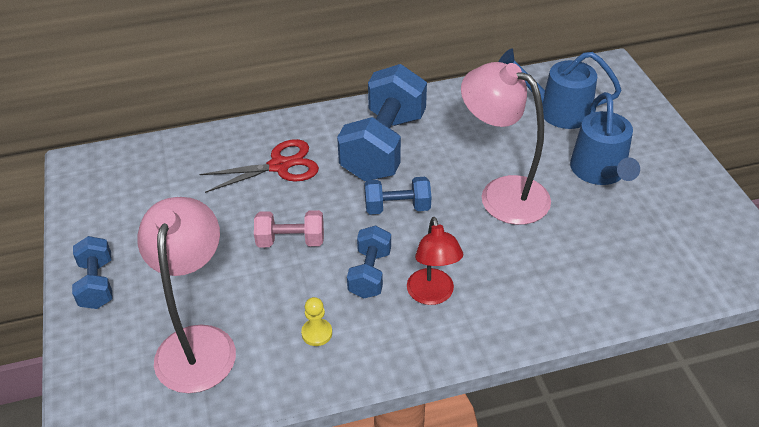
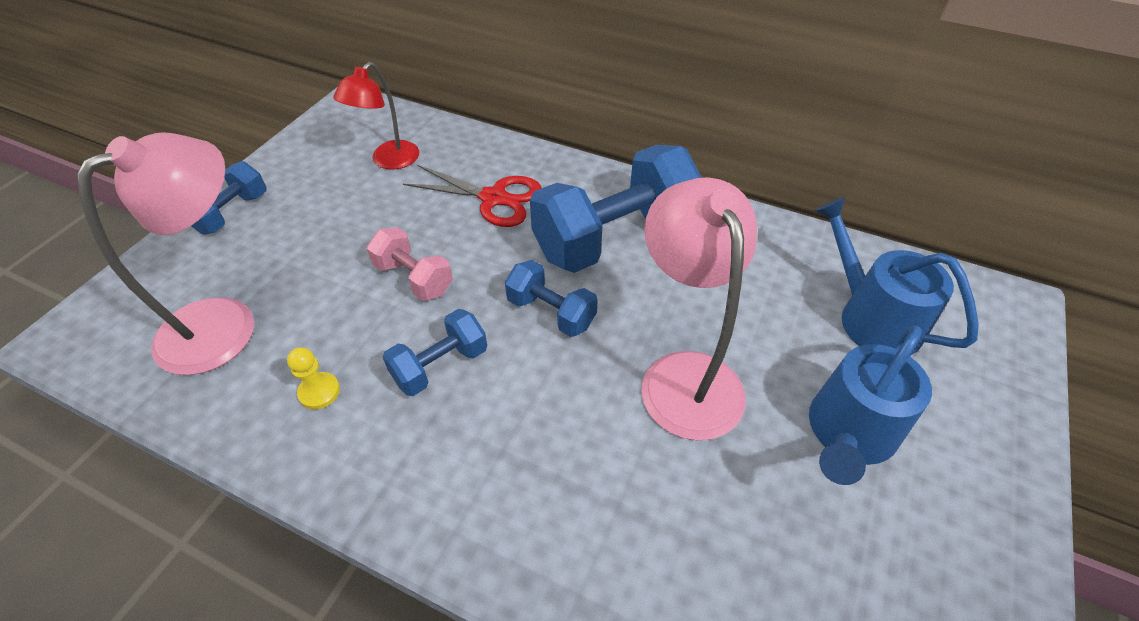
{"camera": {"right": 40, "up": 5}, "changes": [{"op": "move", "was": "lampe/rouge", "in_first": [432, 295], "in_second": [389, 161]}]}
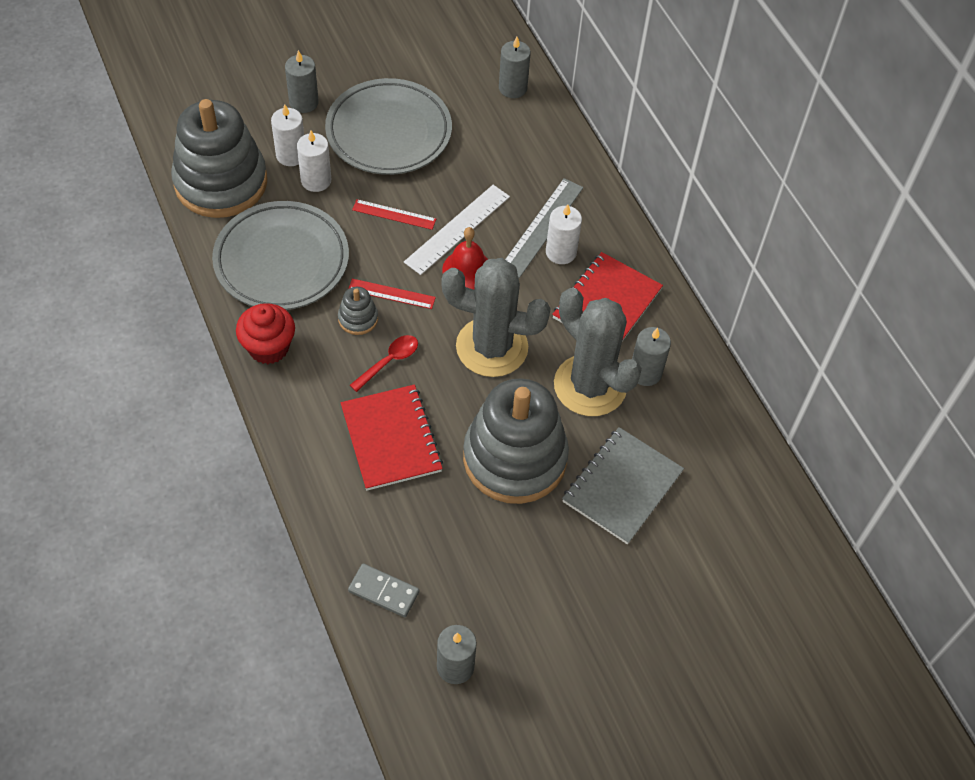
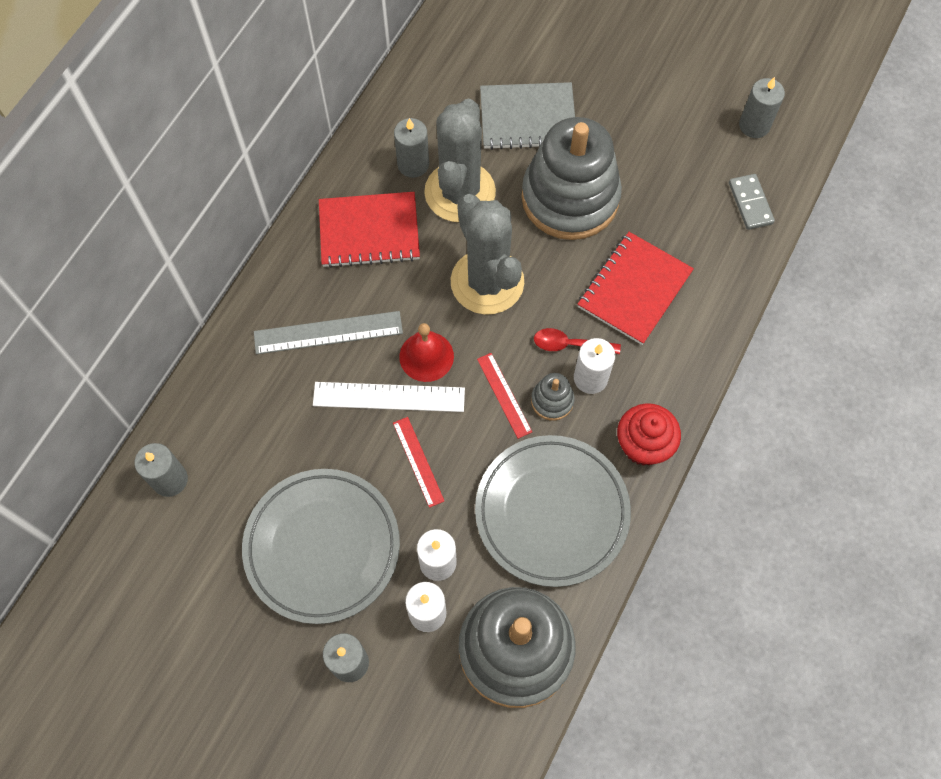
{"camera": {"right": -125, "up": 10}, "changes": [{"op": "move", "was": "bougie/blanc", "in_first": [561, 252], "in_second": [590, 378]}]}
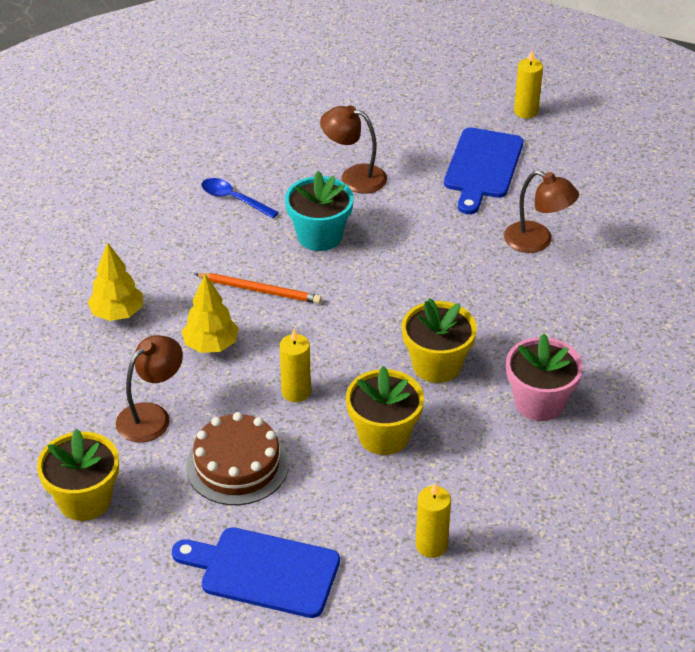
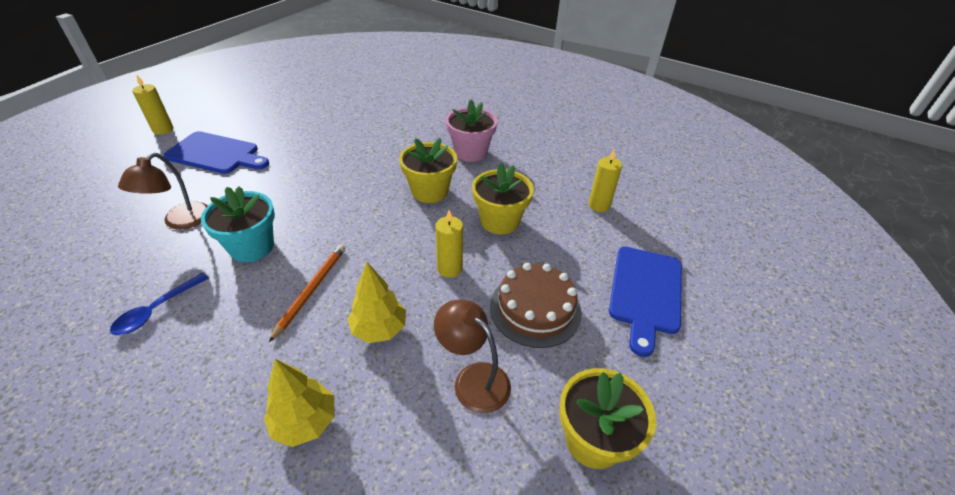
{"camera": {"right": -90, "up": 0}, "changes": [{"op": "delete", "was": "lampe/marron", "in_first": [537, 241]}]}
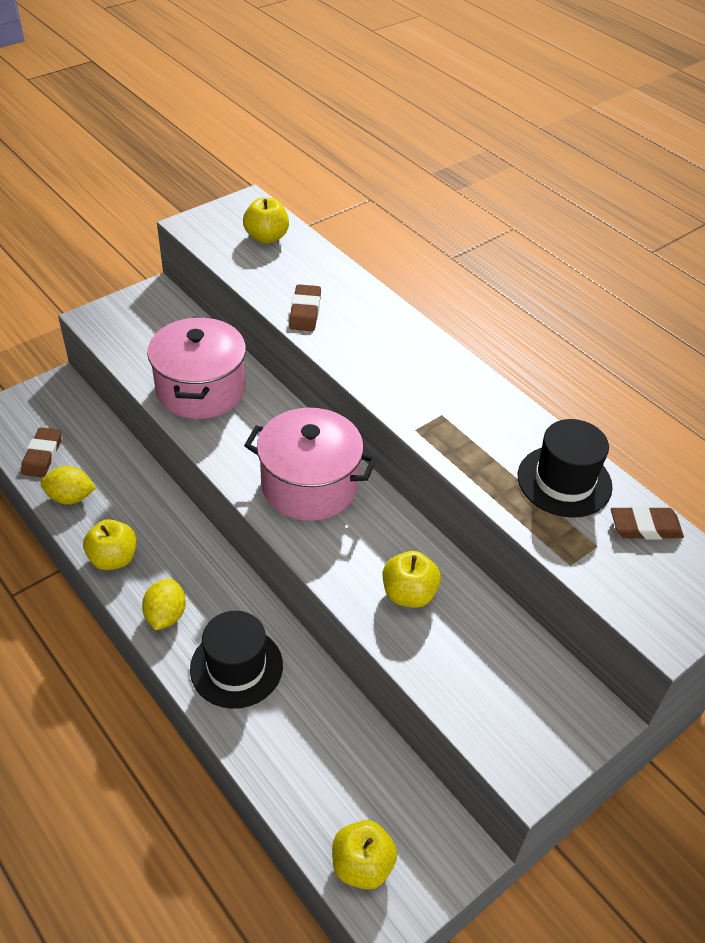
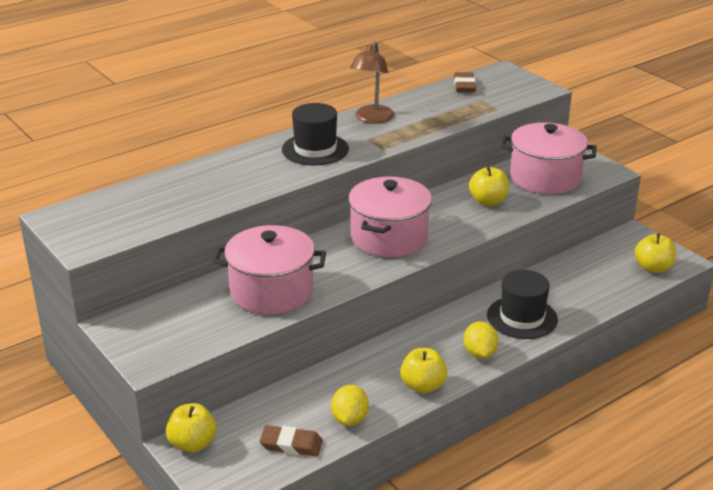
{"camera": {"right": -85, "up": -15}, "changes": [{"op": "move", "was": "pomme/jaune", "in_first": [266, 237], "in_second": [192, 444]}, {"op": "move", "was": "chapeau/noir", "in_first": [564, 481], "in_second": [315, 149]}, {"op": "insert", "now": "lampe/marron", "in_second": [372, 119]}, {"op": "rotate", "was": "citron/jaune", "in_first": [166, 615], "in_second": [479, 353], "clockwise": 75}, {"op": "insert", "now": "marmite/rose", "in_second": [545, 178]}, {"op": "delete", "was": "gomme/marron", "in_first": [305, 311]}]}
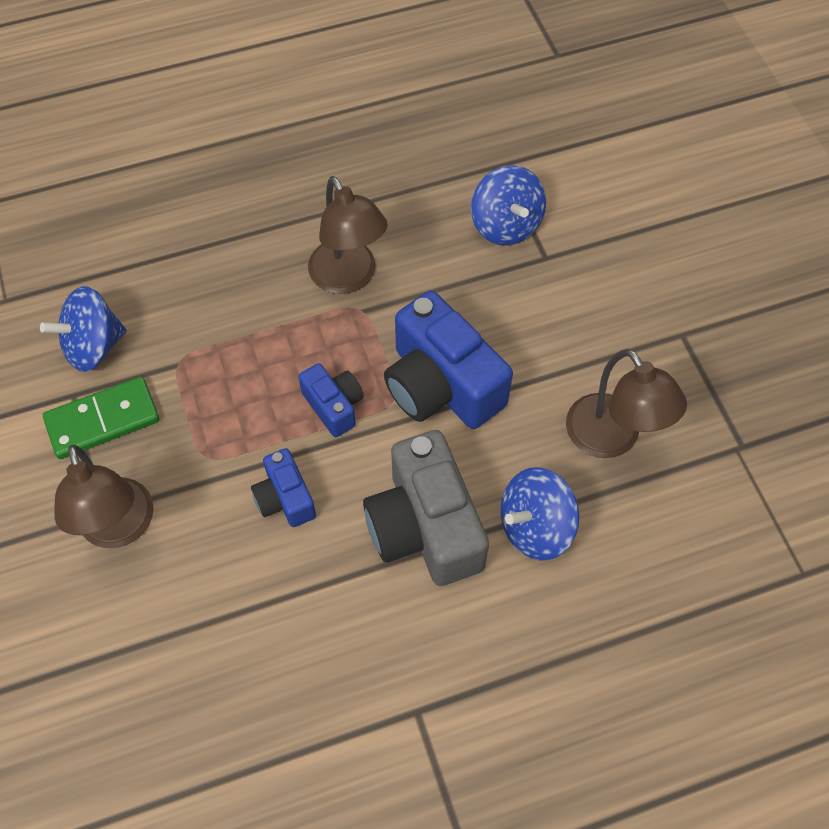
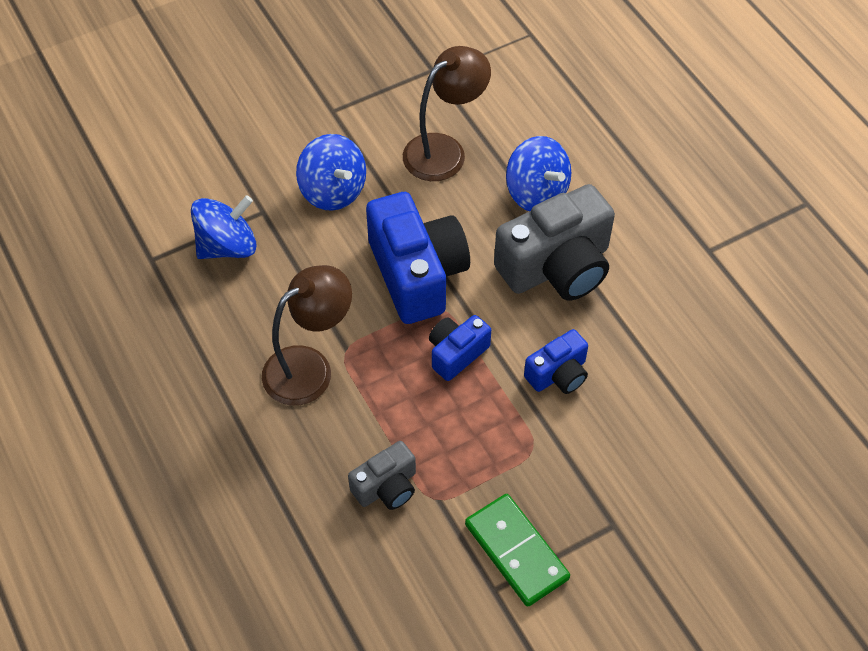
{"camera": {"right": -100, "up": -5}, "changes": [{"op": "move", "was": "toupie/bleu", "in_first": [93, 346], "in_second": [333, 191]}, {"op": "insert", "now": "appareil photo/gris", "in_second": [386, 487]}, {"op": "rotate", "was": "appareil photo/bleu", "in_first": [441, 385], "in_second": [417, 274], "clockwise": -60}, {"op": "delete", "was": "lampe/marron", "in_first": [120, 528]}]}
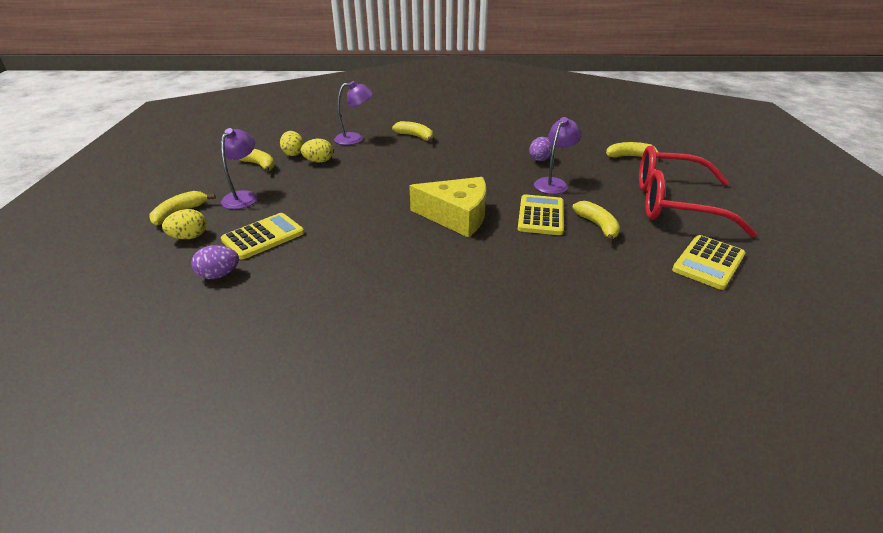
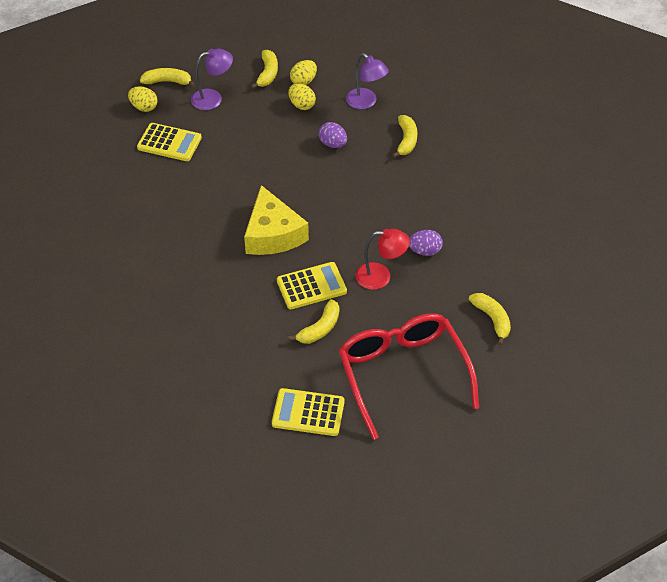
{"camera": {"right": 60, "up": 15}, "changes": [{"op": "move", "was": "œuf/violet", "in_first": [219, 275], "in_second": [333, 144]}, {"op": "recolor", "was": "lampe/violet", "now": "lampe/rouge", "in_first": [553, 183], "in_second": [381, 276]}]}
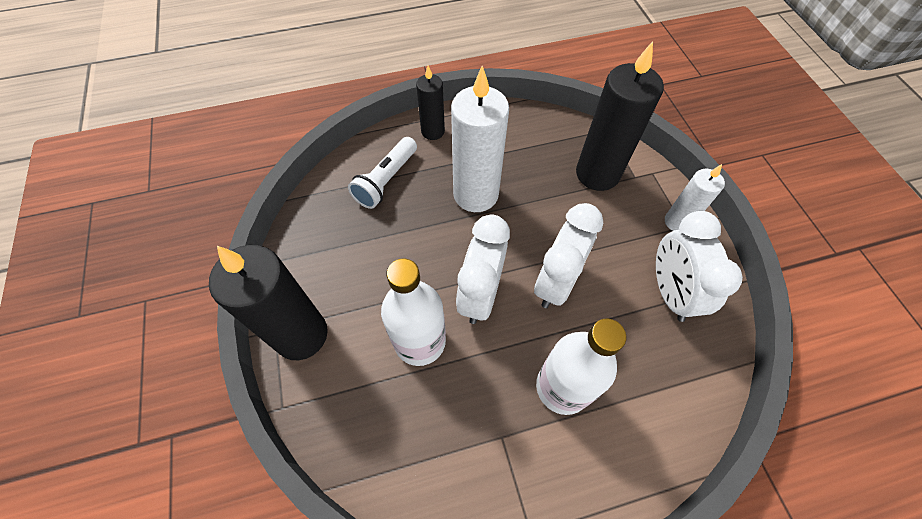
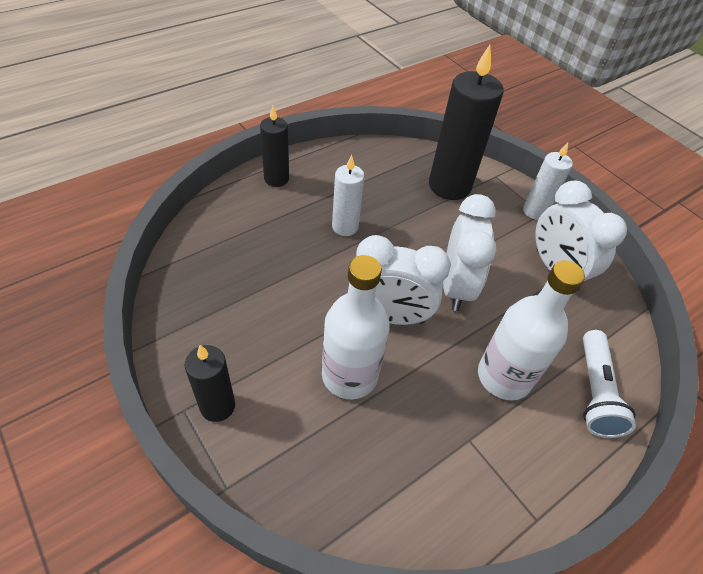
{"camera": {"right": -25, "up": -10}, "changes": [{"op": "resize", "was": "bougie/noir", "in_first": [301, 335], "in_second": [217, 406], "ratio": 0.56}, {"op": "resize", "was": "bougie/blanc", "in_first": [475, 194], "in_second": [345, 227], "ratio": 0.56}, {"op": "rotate", "was": "réveil/blanc", "in_first": [480, 295], "in_second": [390, 316], "clockwise": -75}, {"op": "move", "was": "lampe de poche/blanc", "in_first": [386, 180], "in_second": [594, 392]}]}
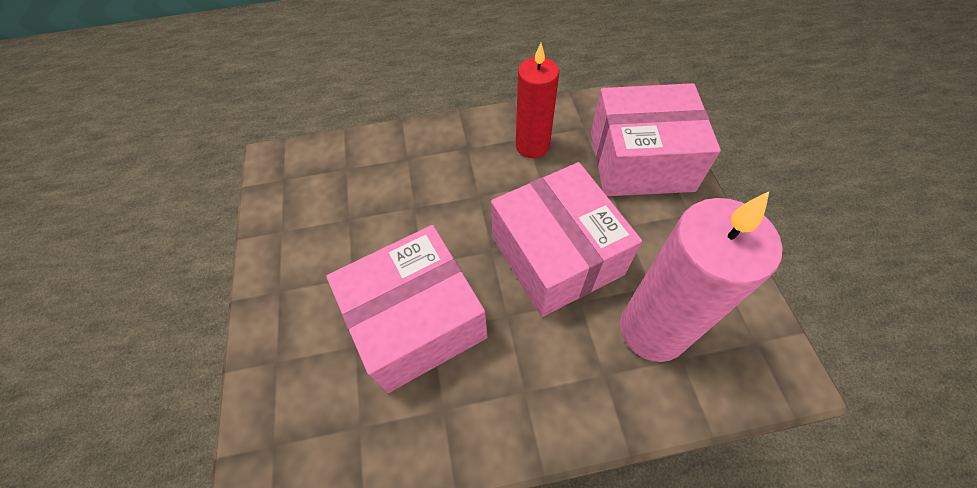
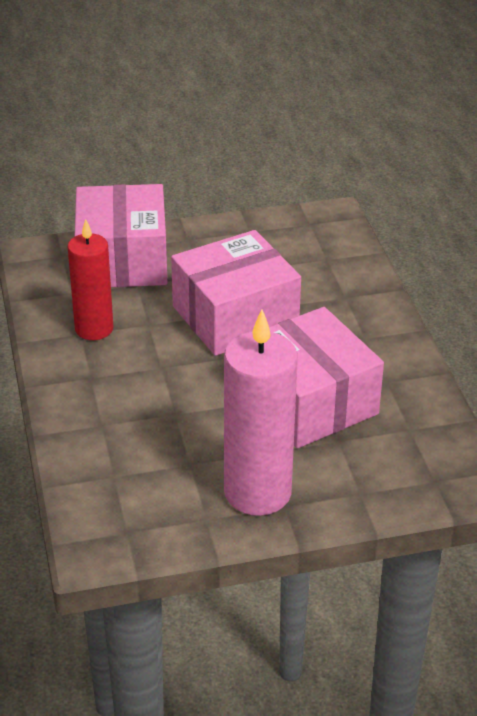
{"camera": {"right": -95, "up": -20}, "changes": [{"op": "move", "was": "bougie/rose", "in_first": [652, 329], "in_second": [257, 492]}]}
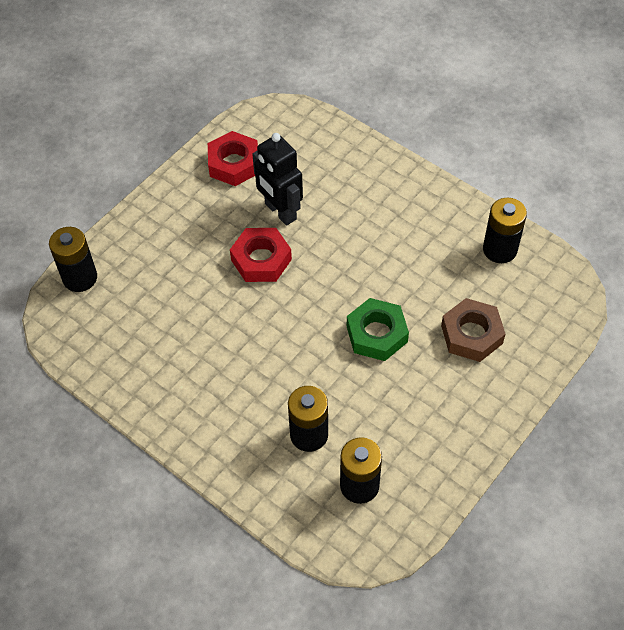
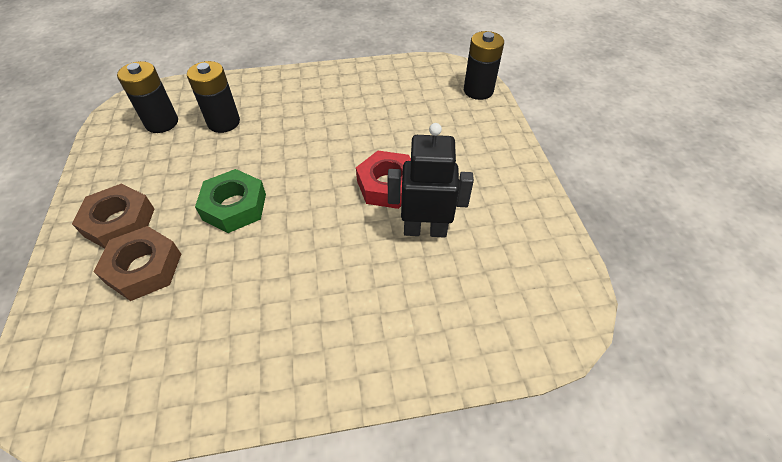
{"camera": {"right": 130, "up": -5}, "changes": [{"op": "insert", "now": "écrou/marron", "in_second": [120, 222]}, {"op": "delete", "was": "écrou/rouge", "in_first": [234, 164]}, {"op": "delete", "was": "pile/noir", "in_first": [499, 249]}]}
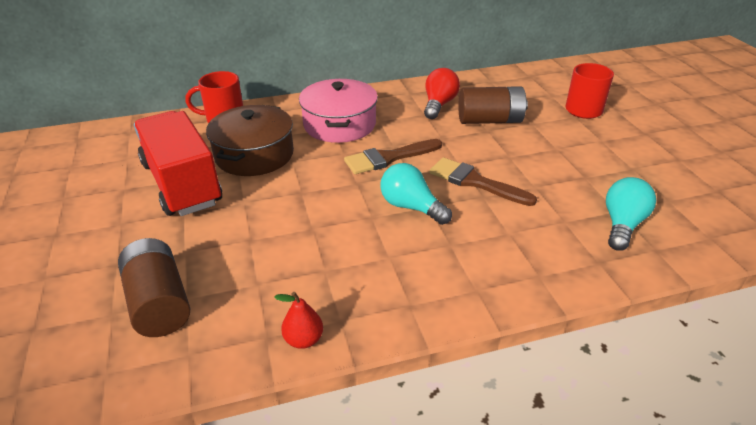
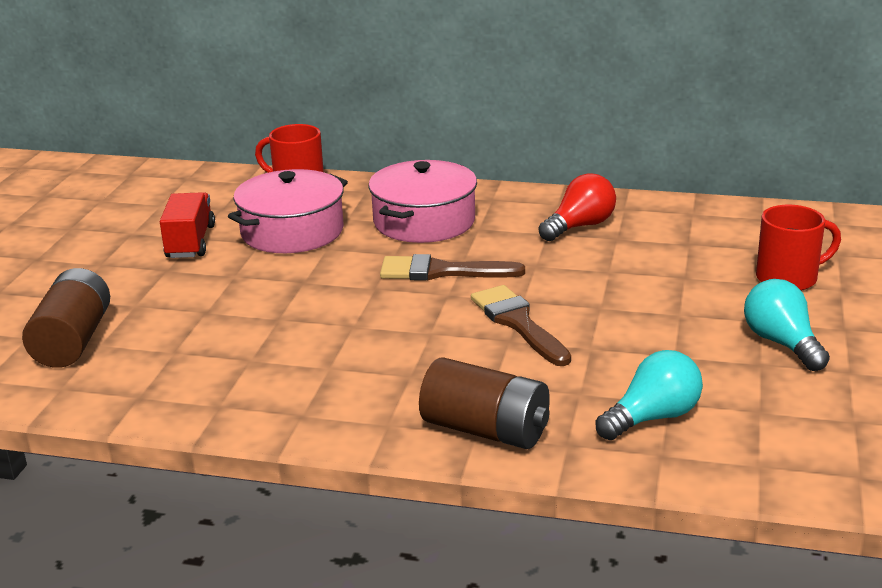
{"camera": {"right": 30, "up": -10}, "changes": [{"op": "resize", "was": "camion/rouge", "in_first": [182, 183], "in_second": [190, 242], "ratio": 0.58}, {"op": "recolor", "was": "marmite/marron", "now": "marmite/rose", "in_first": [254, 155], "in_second": [292, 231]}, {"op": "move", "was": "pile/marron", "in_first": [490, 120], "in_second": [486, 430]}, {"op": "move", "was": "ampoule/turquoise", "in_first": [411, 207], "in_second": [782, 343]}, {"op": "delete", "was": "poire/rouge", "in_first": [303, 339]}]}
